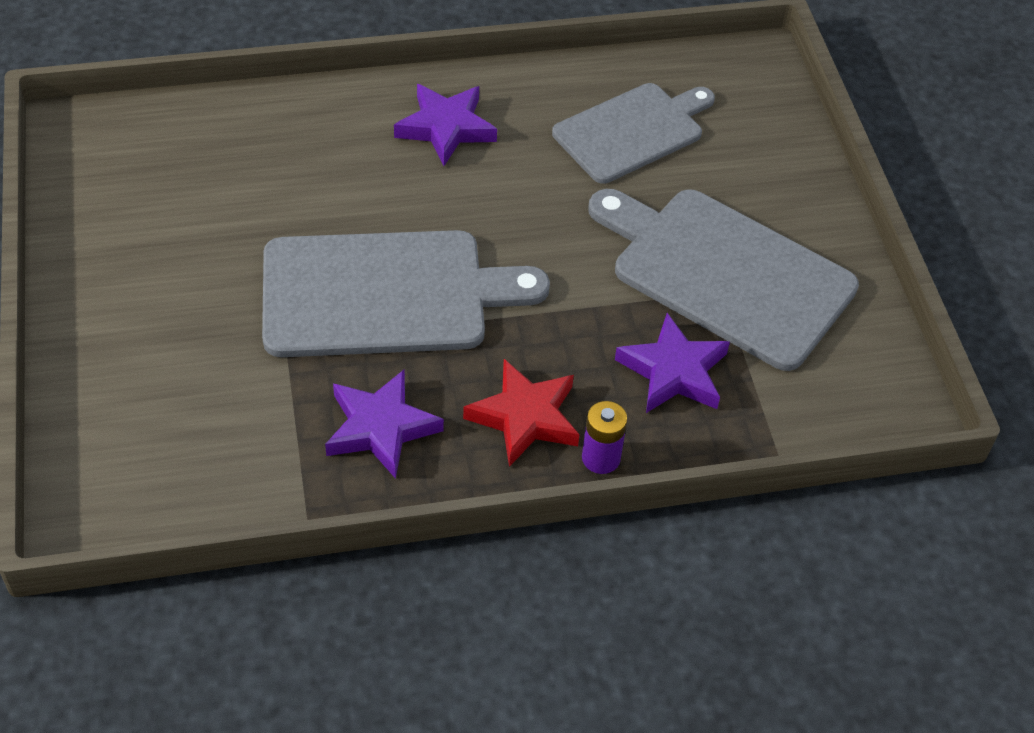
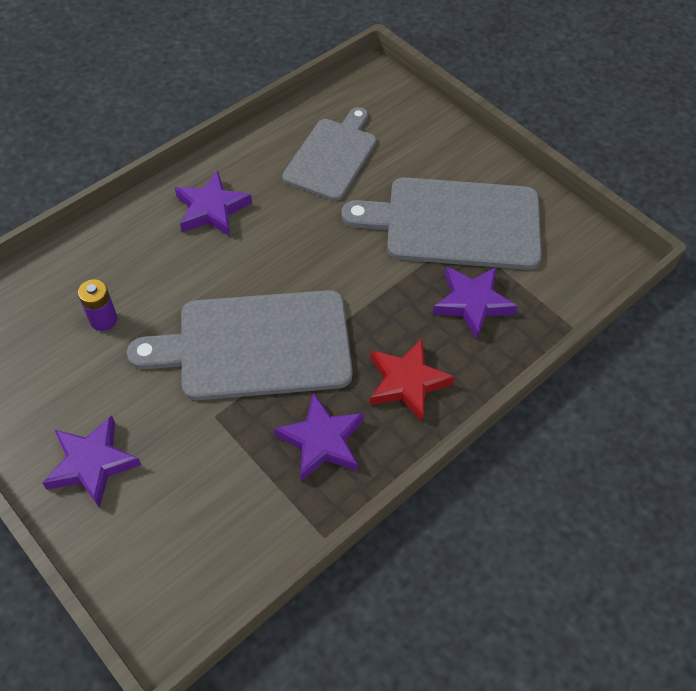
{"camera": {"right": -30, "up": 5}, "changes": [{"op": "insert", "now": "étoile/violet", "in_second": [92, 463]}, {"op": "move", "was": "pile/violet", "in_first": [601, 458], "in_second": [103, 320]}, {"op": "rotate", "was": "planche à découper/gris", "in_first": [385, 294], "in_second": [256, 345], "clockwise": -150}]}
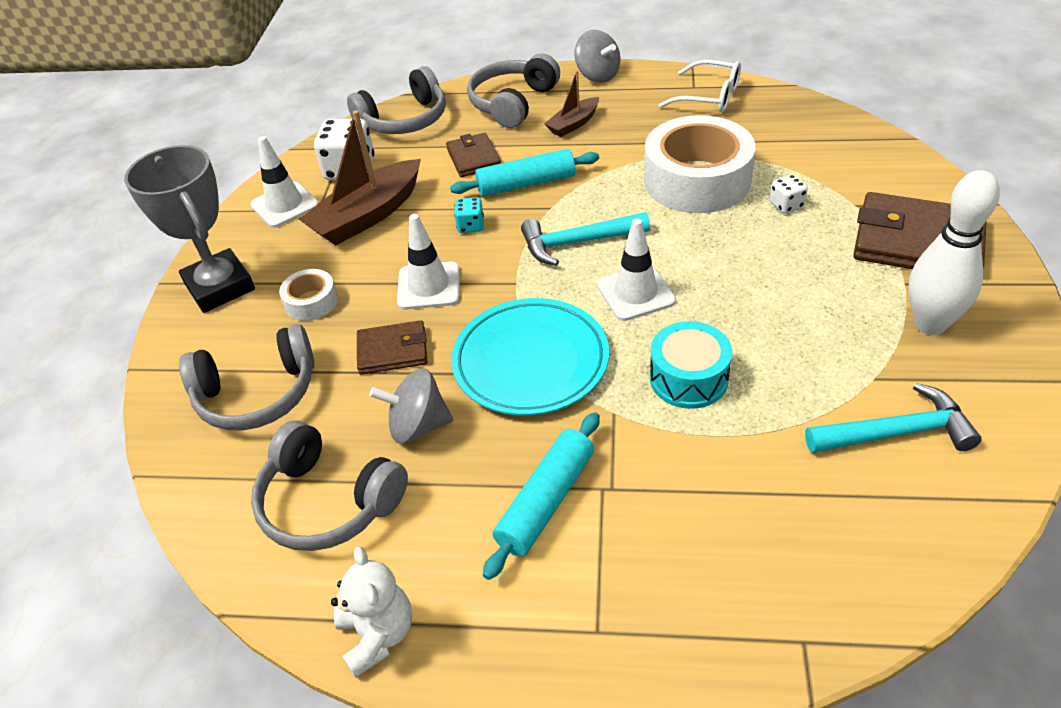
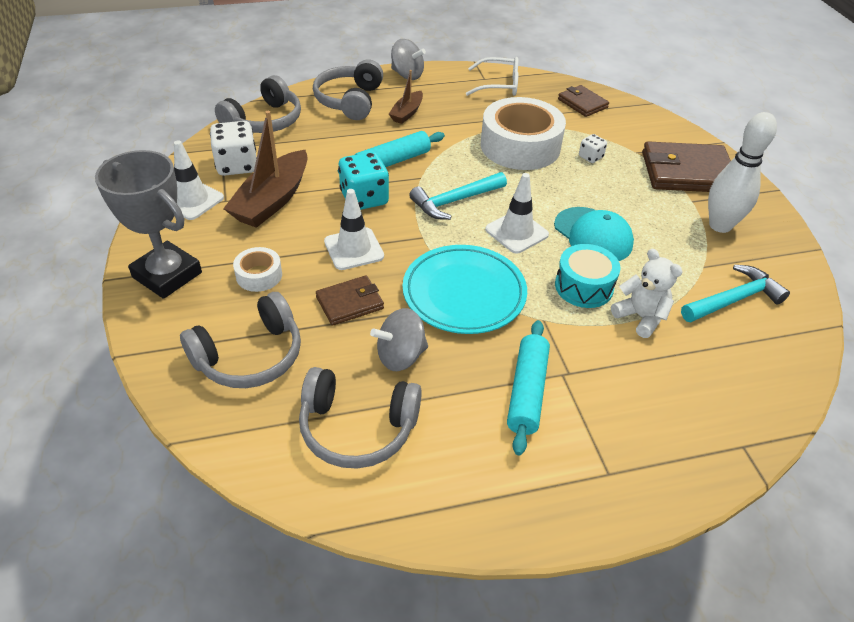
{"camera": {"right": -25, "up": 0}, "changes": [{"op": "resize", "was": "dé/turquoise", "in_first": [470, 226], "in_second": [364, 198], "ratio": 1.91}, {"op": "insert", "now": "casquette/turquoise", "in_second": [593, 235]}, {"op": "move", "was": "portefeuille/marron", "in_first": [473, 158], "in_second": [582, 103]}, {"op": "move", "was": "ours en peluche/blanc", "in_first": [378, 635], "in_second": [640, 317]}]}
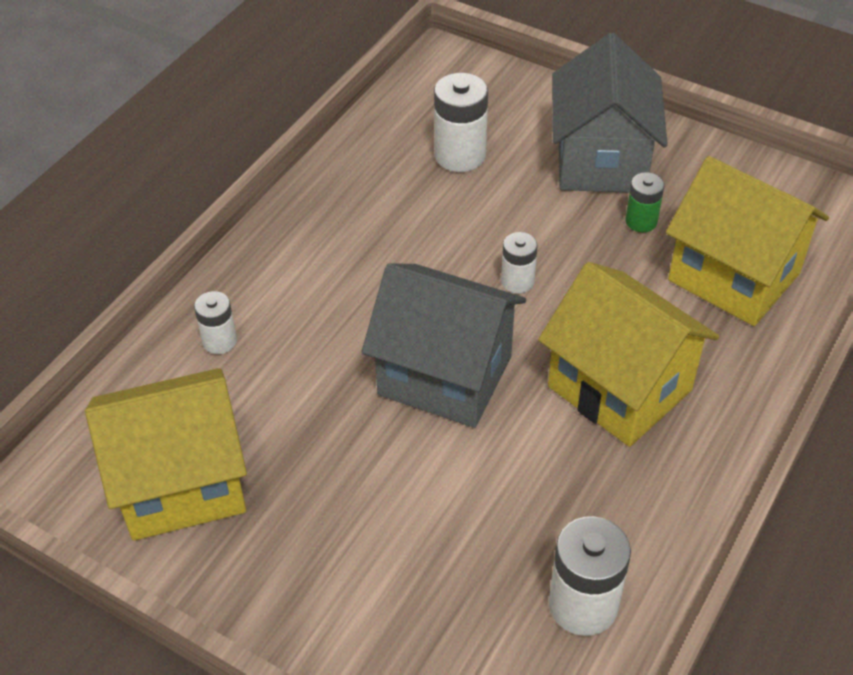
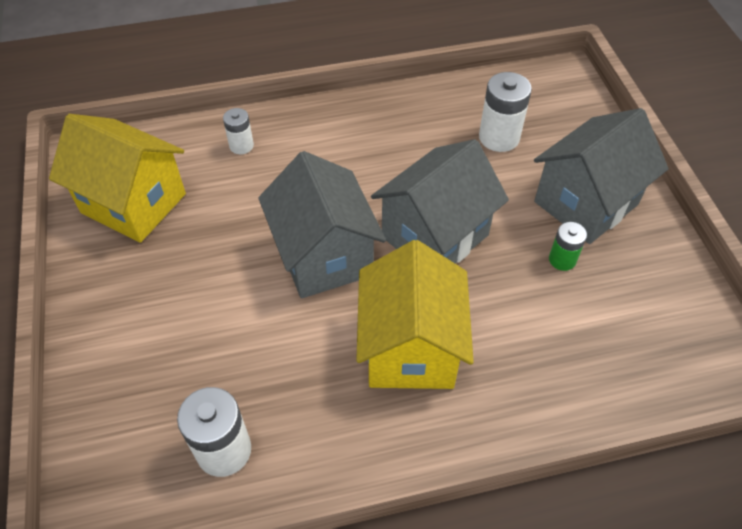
{"camera": {"right": 45, "up": 5}, "changes": [{"op": "replace", "was": "pile/blanc", "now": "maison/gris", "in_first": [517, 281], "in_second": [435, 236]}, {"op": "delete", "was": "maison/jaune", "in_first": [733, 276]}]}
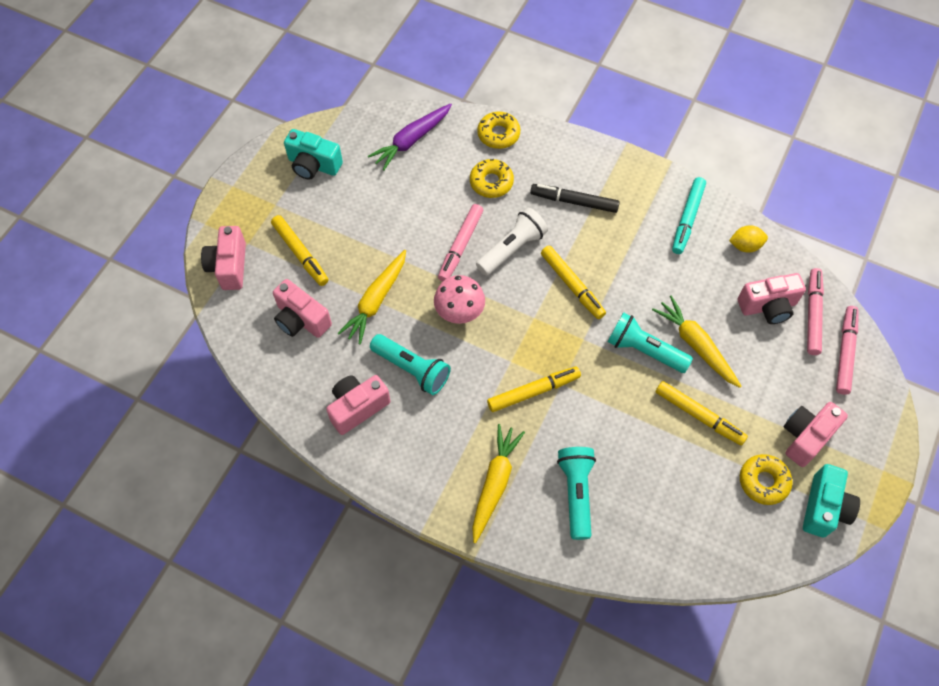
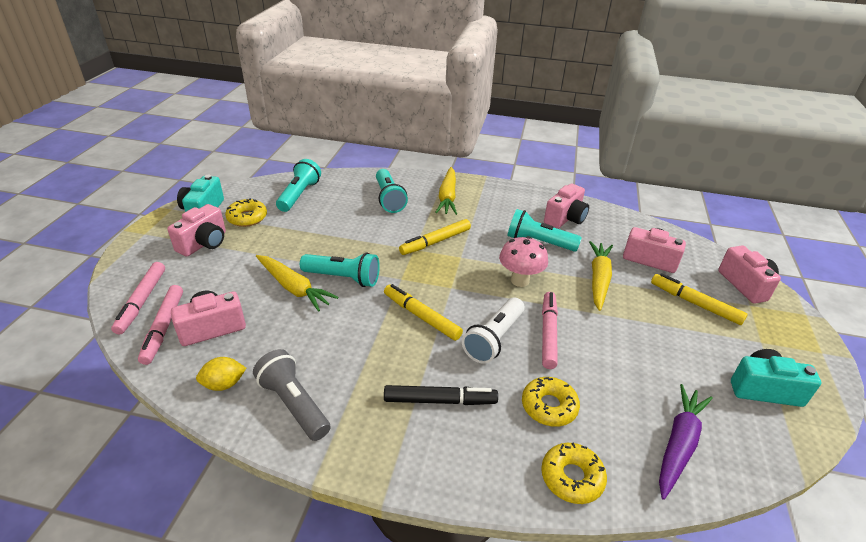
{"camera": {"right": 165, "up": -25}, "changes": [{"op": "replace", "was": "feutre/turquoise", "now": "lampe de poche/gris", "in_first": [687, 219], "in_second": [294, 404]}, {"op": "insert", "now": "lampe de poche/turquoise", "in_second": [299, 195]}, {"op": "delete", "was": "feutre/jaune", "in_first": [699, 415]}]}
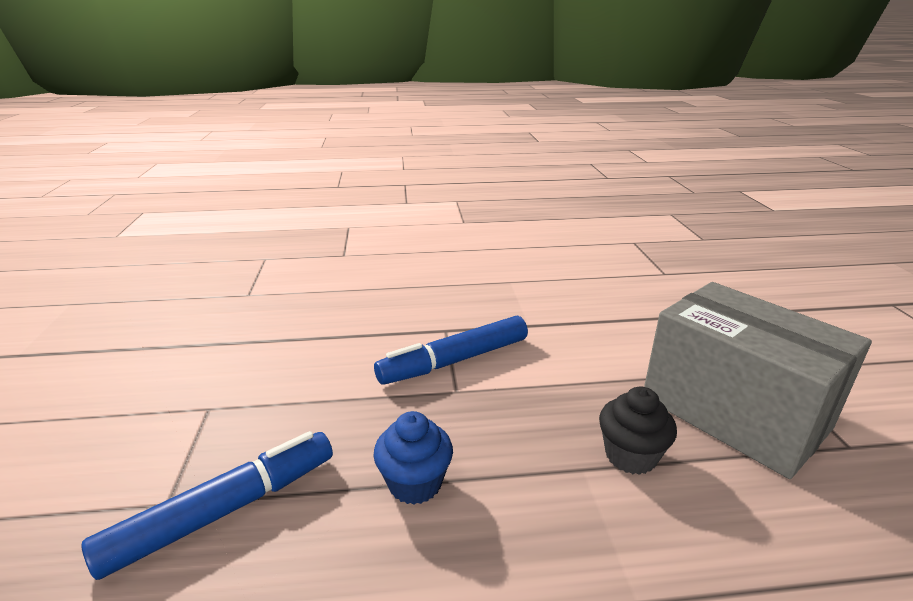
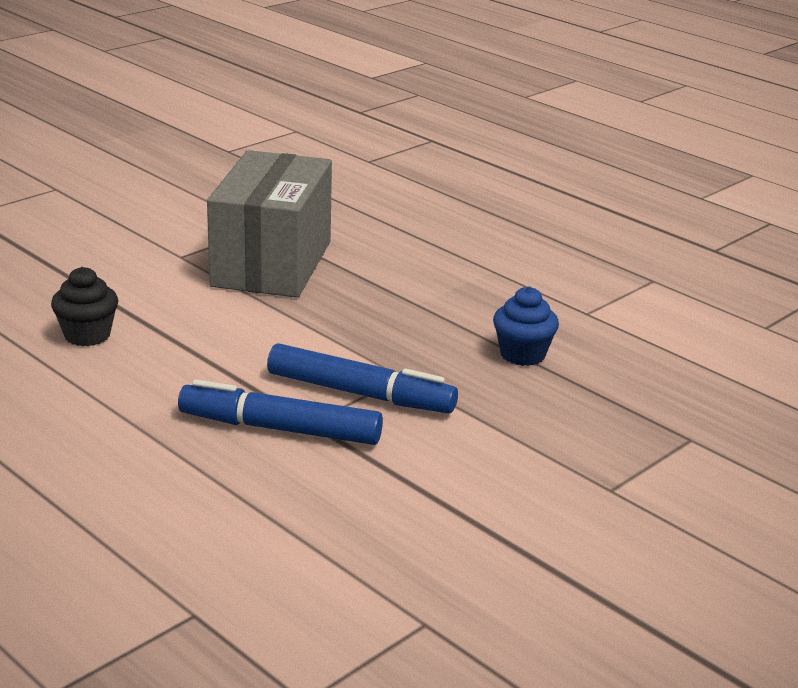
{"camera": {"right": -130, "up": 0}, "changes": [{"op": "move", "was": "muffin/noir", "in_first": [630, 456], "in_second": [87, 335]}, {"op": "move", "was": "feutre/bleu", "in_first": [223, 511], "in_second": [281, 429]}]}
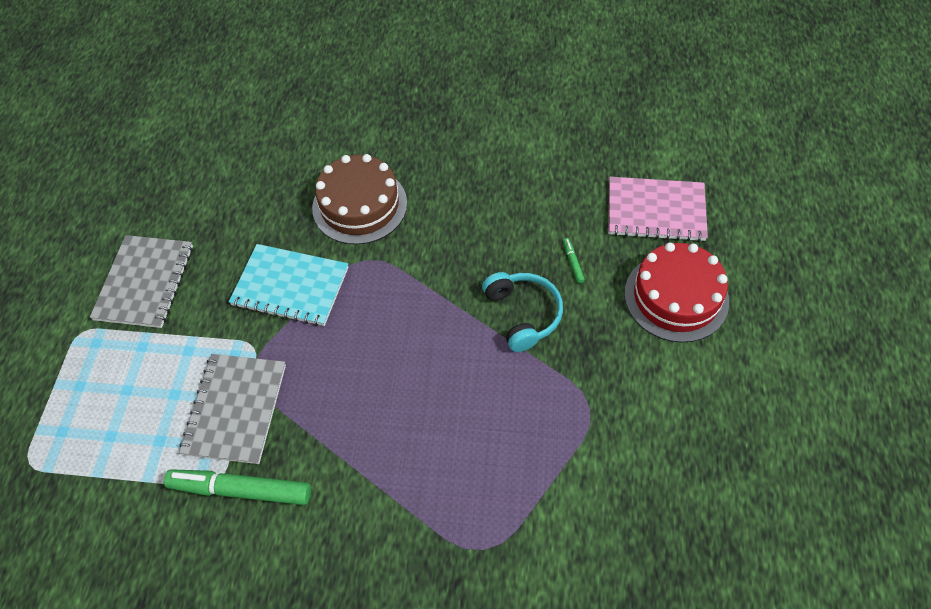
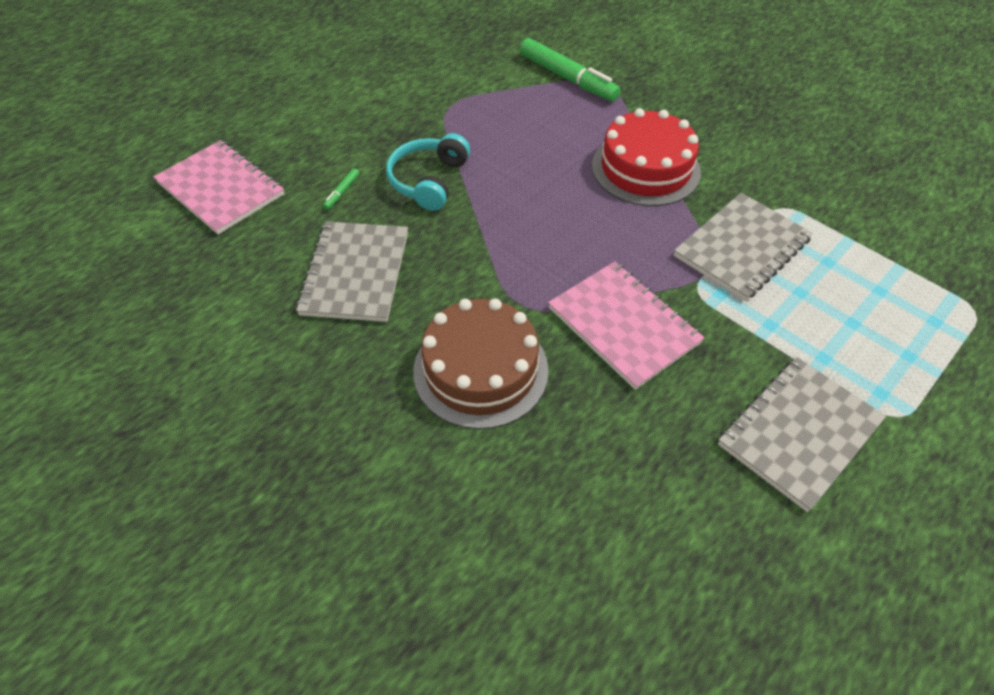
{"camera": {"right": -145, "up": -5}, "changes": [{"op": "insert", "now": "carnet/gris", "in_second": [355, 273]}, {"op": "move", "was": "feutre/vert", "in_first": [241, 490], "in_second": [567, 78]}, {"op": "recolor", "was": "carnet/turquoise", "now": "carnet/rose", "in_first": [290, 286], "in_second": [623, 325]}, {"op": "move", "was": "gâteau/rouge", "in_first": [676, 297], "in_second": [645, 168]}]}
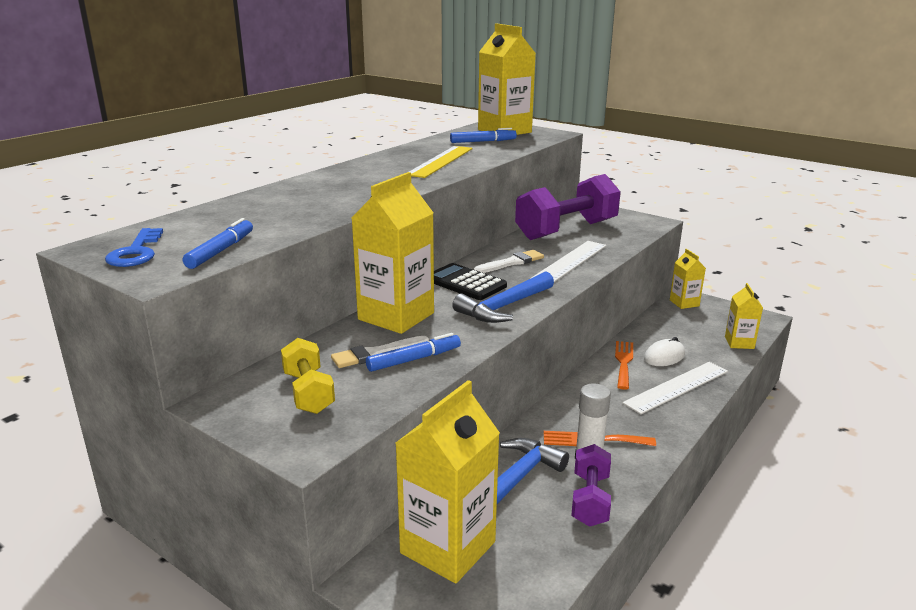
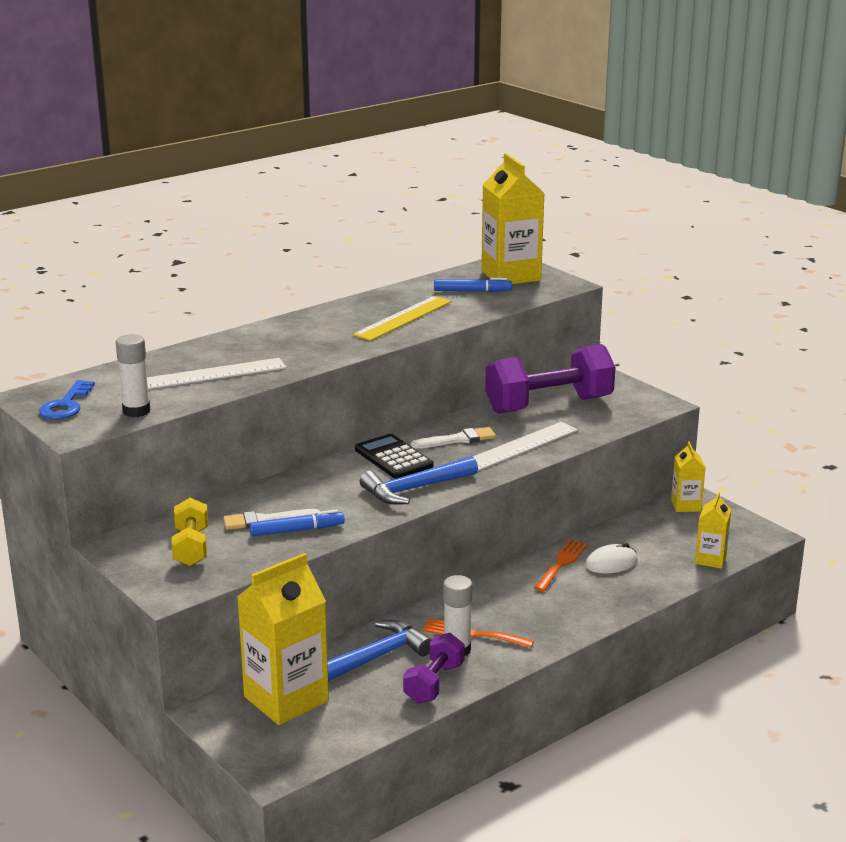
{"camera": {"right": 15, "up": 0}, "changes": [{"op": "replace", "was": "feutre/bleu", "now": "bâton de colle/blanc", "in_first": [221, 251], "in_second": [136, 411]}, {"op": "move", "was": "règle/blanc", "in_first": [676, 387], "in_second": [214, 374]}, {"op": "delete", "was": "brique de lait/jaune", "in_first": [396, 316]}]}
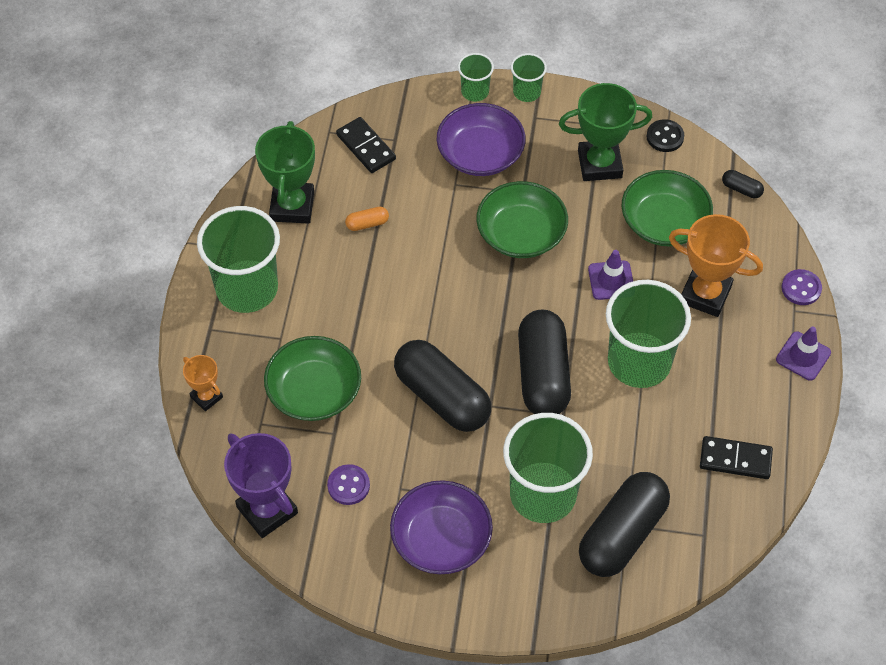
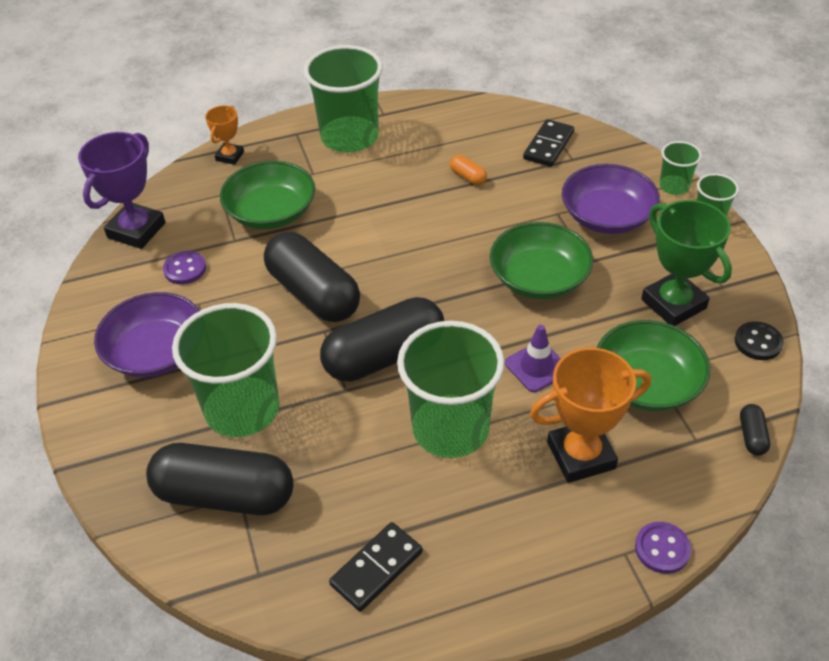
{"camera": {"right": 65, "up": -10}, "changes": [{"op": "rotate", "was": "gélule/noir", "in_first": [442, 397], "in_second": [313, 294], "clockwise": -60}, {"op": "rotate", "was": "domino/noir", "in_first": [735, 459], "in_second": [376, 568], "clockwise": 60}, {"op": "rotate", "was": "trophée/orange", "in_first": [705, 294], "in_second": [581, 455], "clockwise": 75}, {"op": "delete", "was": "trophée/vert", "in_first": [292, 206]}, {"op": "delete", "was": "cône de chantier/violet", "in_first": [803, 356]}]}
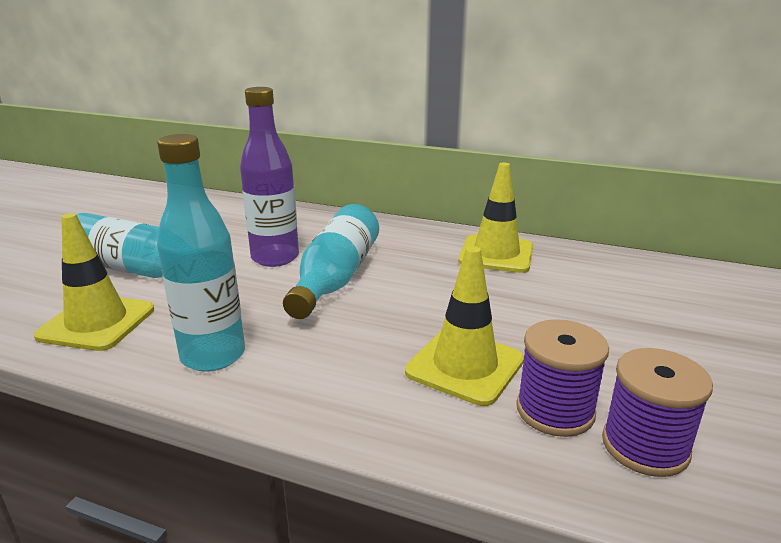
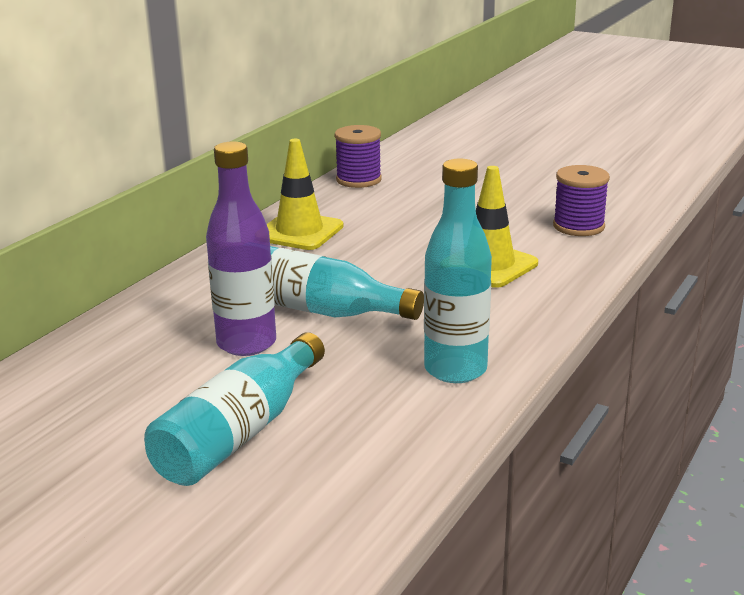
{"camera": {"right": -80, "up": 0}, "changes": [{"op": "move", "was": "bobine/violet", "in_first": [555, 411], "in_second": [358, 180]}, {"op": "delete", "was": "cône de chantier/jaune", "in_first": [97, 323]}]}
